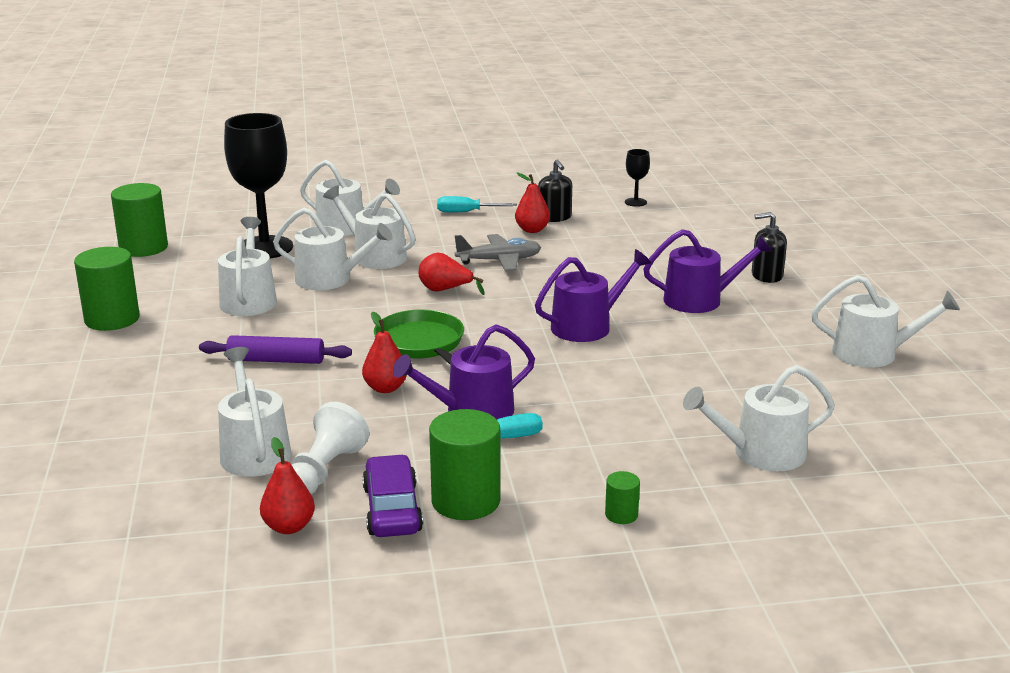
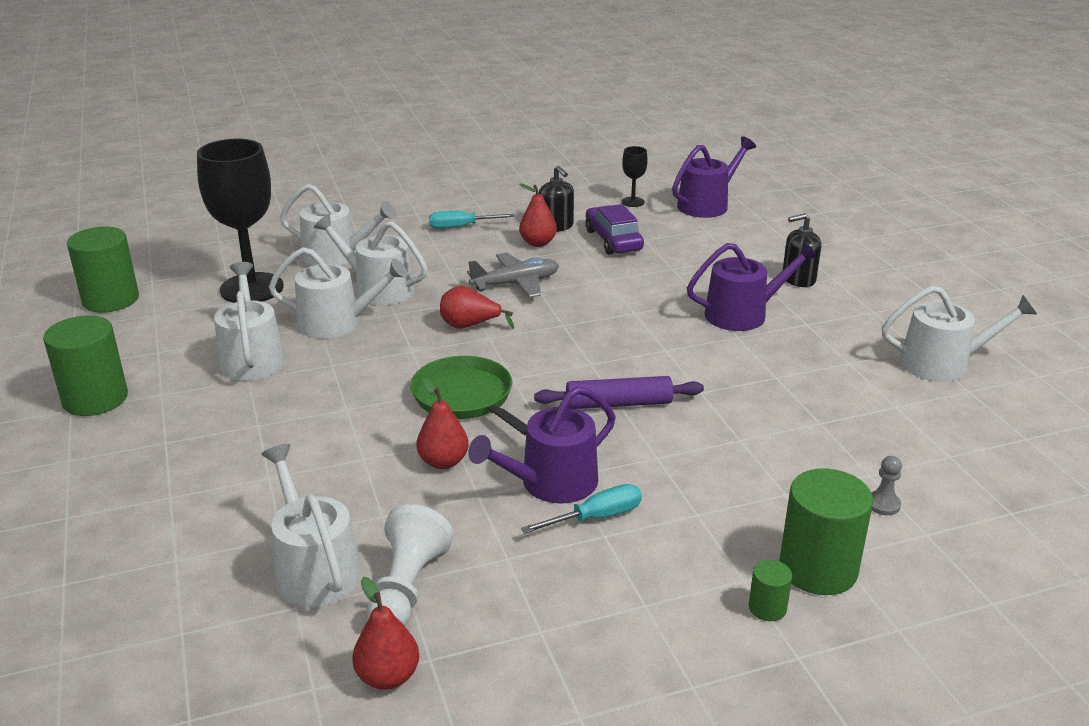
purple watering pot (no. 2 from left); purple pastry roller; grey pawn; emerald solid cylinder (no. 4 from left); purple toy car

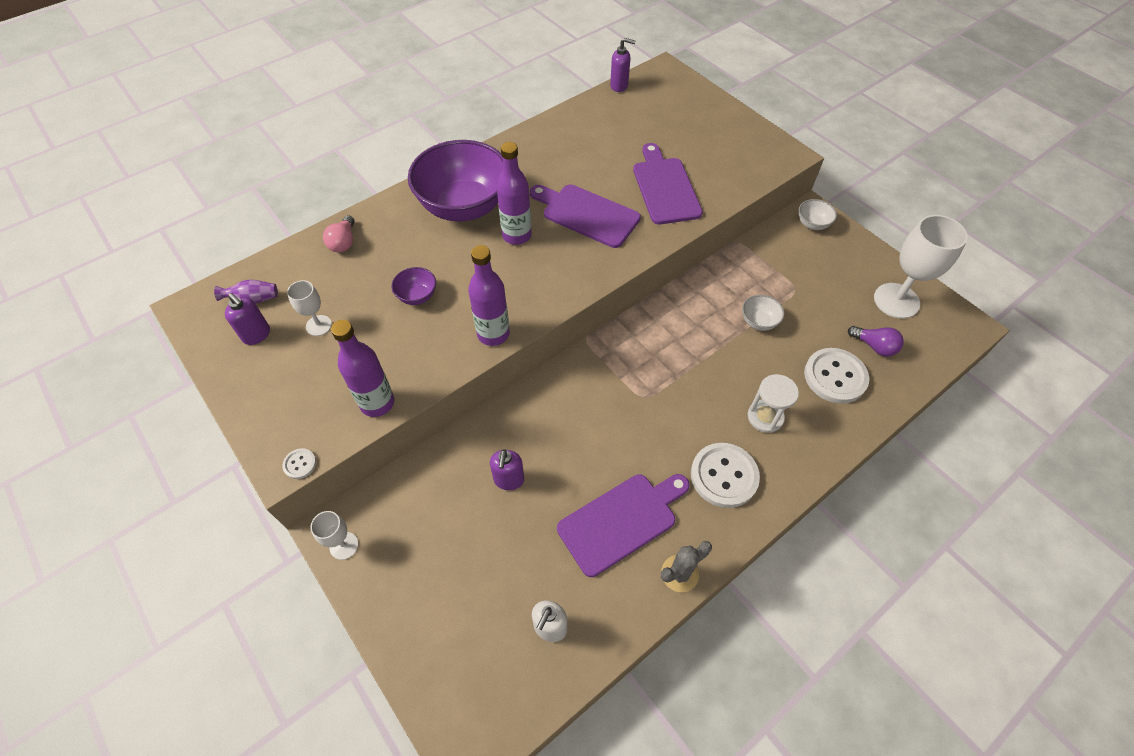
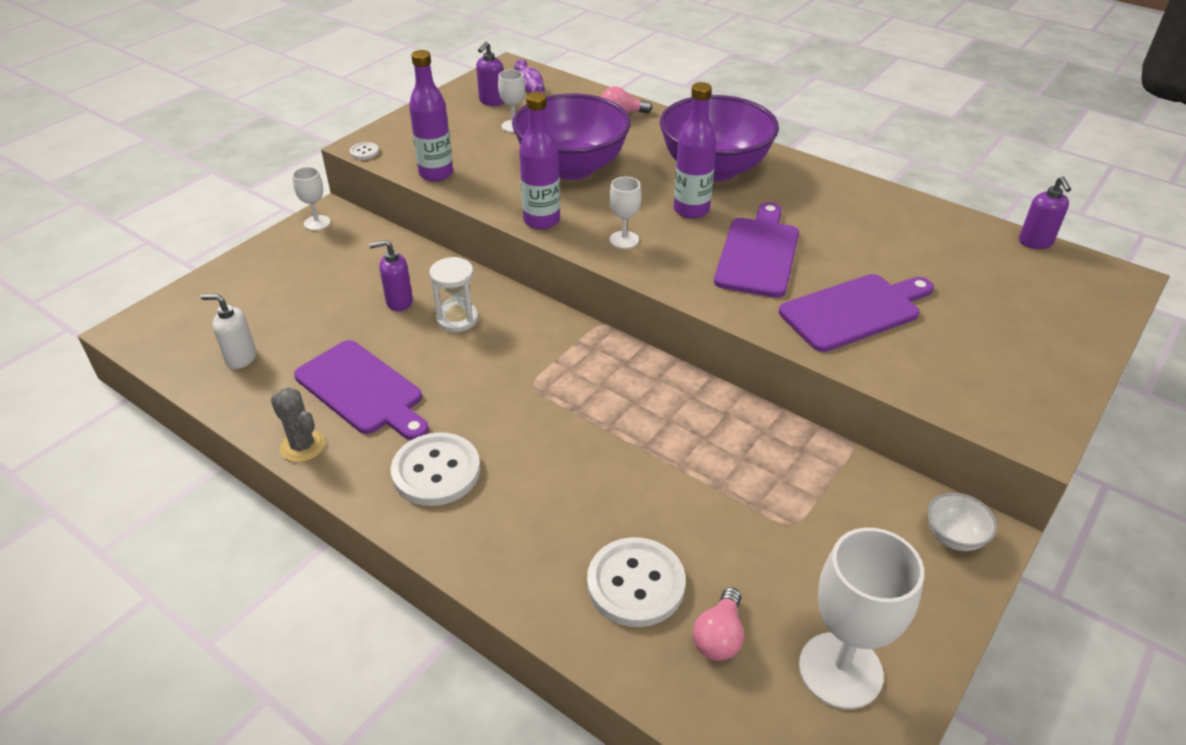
purple serving bowl (no. 1 from left); snow-white serving bowl (no. 1 from left in the first image); pink light bulb (no. 2 from left); snow-white sandglass; snow-white goblet (no. 3 from left)

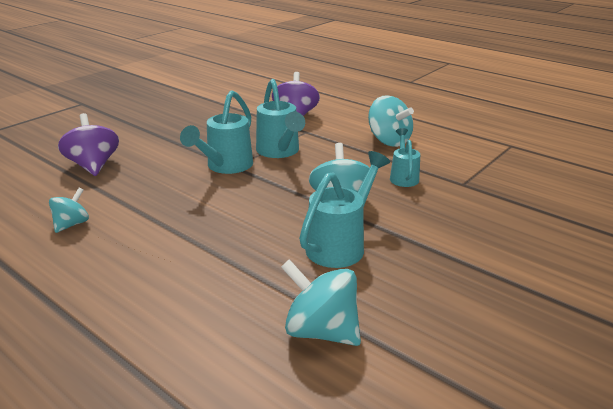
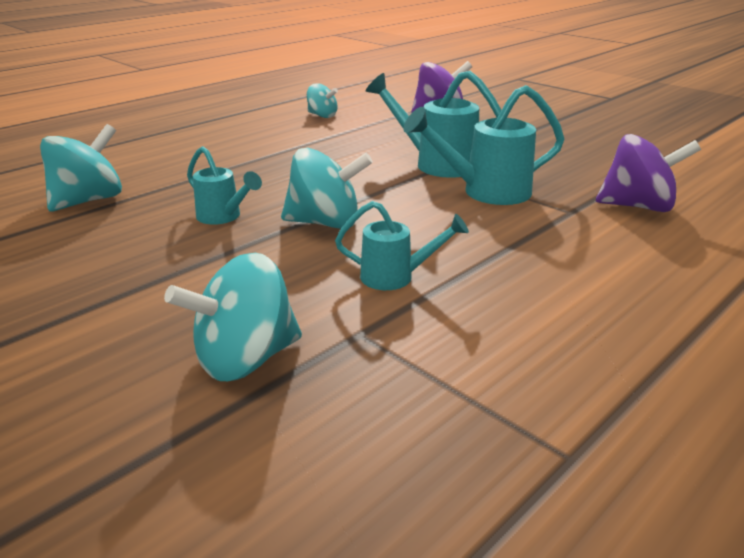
teal whirligig (no. 2 from left); teal watering pot (no. 1 from left)

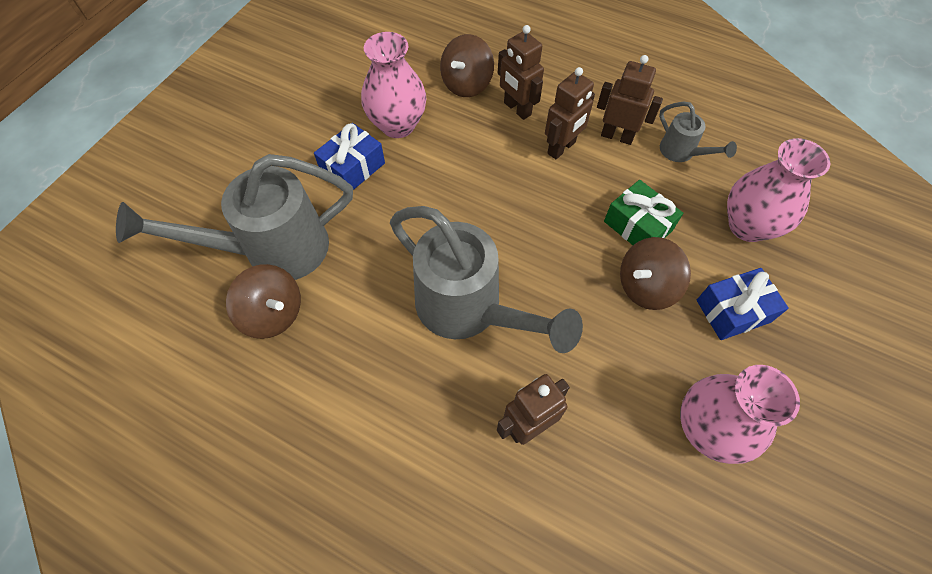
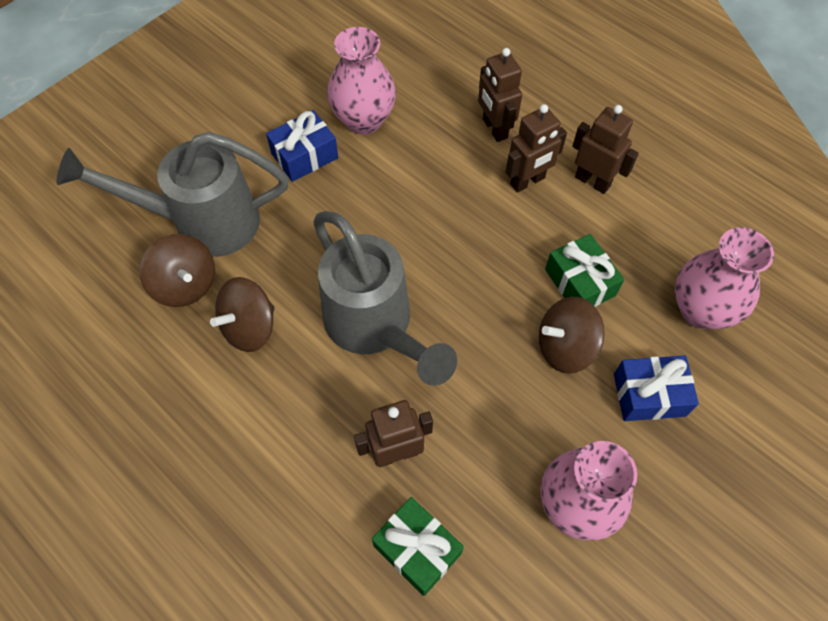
russet whirligig (no. 2 from left); grey watering pot (no. 3 from left in the first image); emerald gift (no. 1 from left)

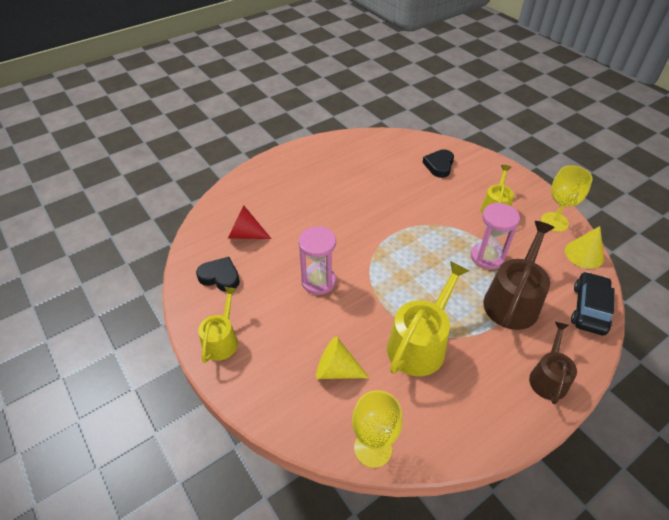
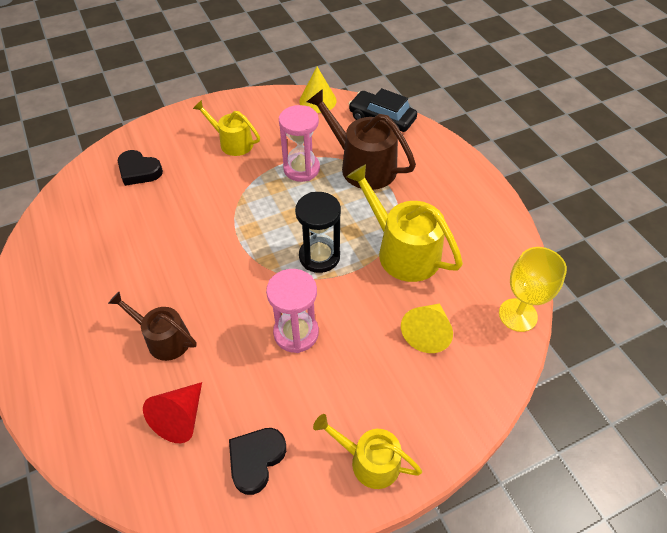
bright yellow goblet (no. 2 from left in the first image); russet watering pot (no. 1 from left); ebony sandglass

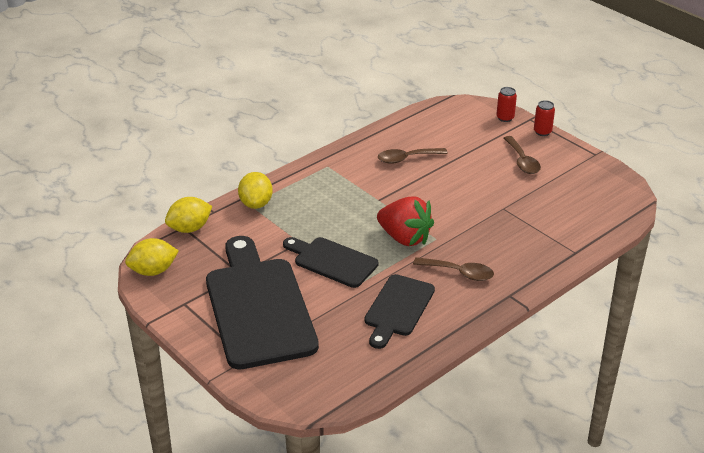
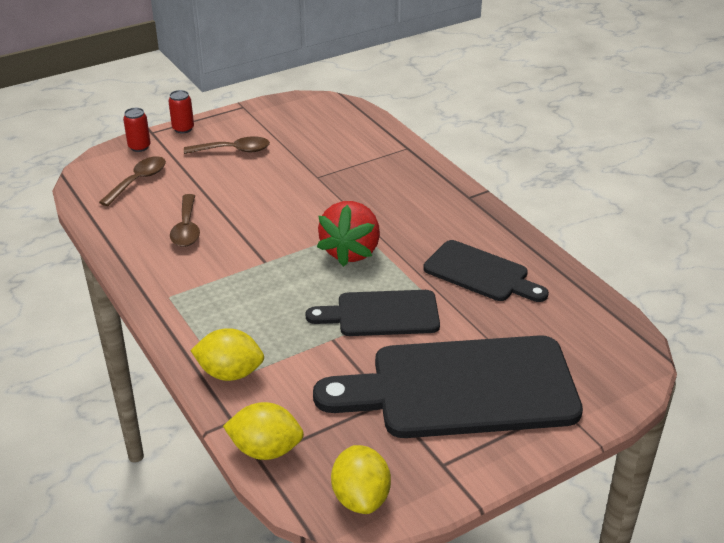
crimson strawberry; bright yellow citrus fruit (no. 2 from left); ebony chopping board (no. 1 from left); russet spoon (no. 1 from left)

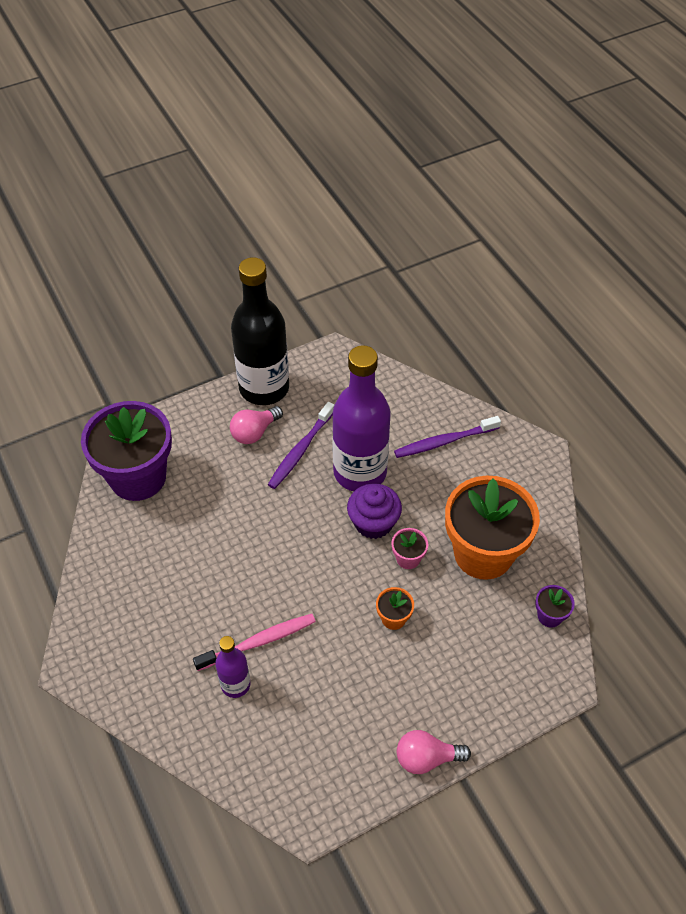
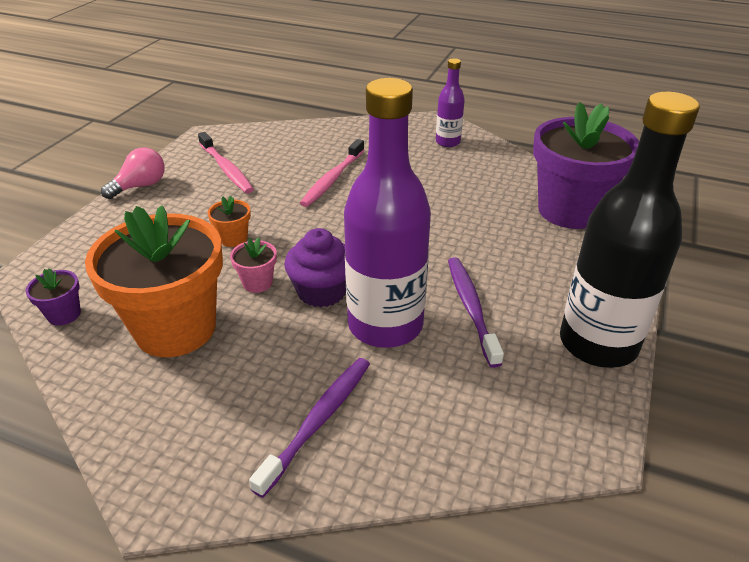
pink light bulb (no. 1 from left in the first image); purple drink bottle (no. 2 from left); pink tooth brush (no. 1 from left)

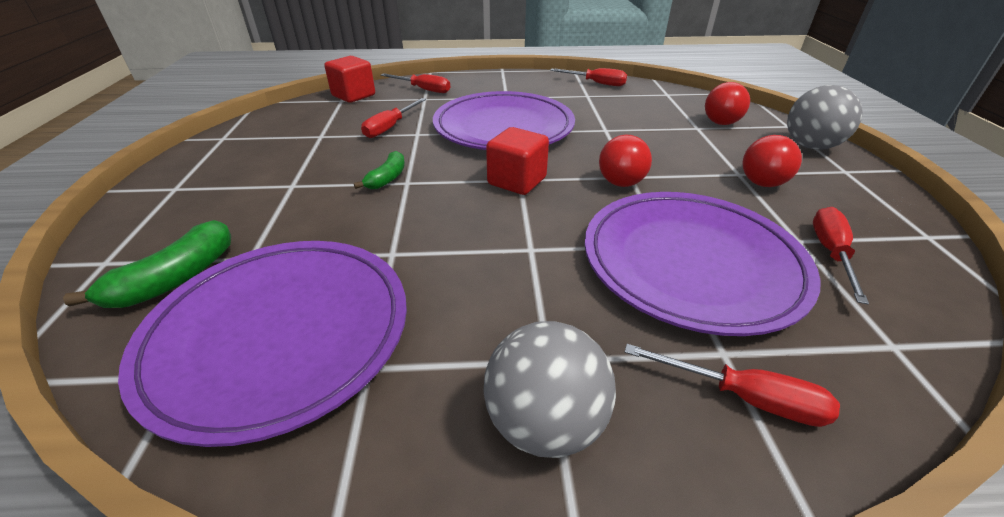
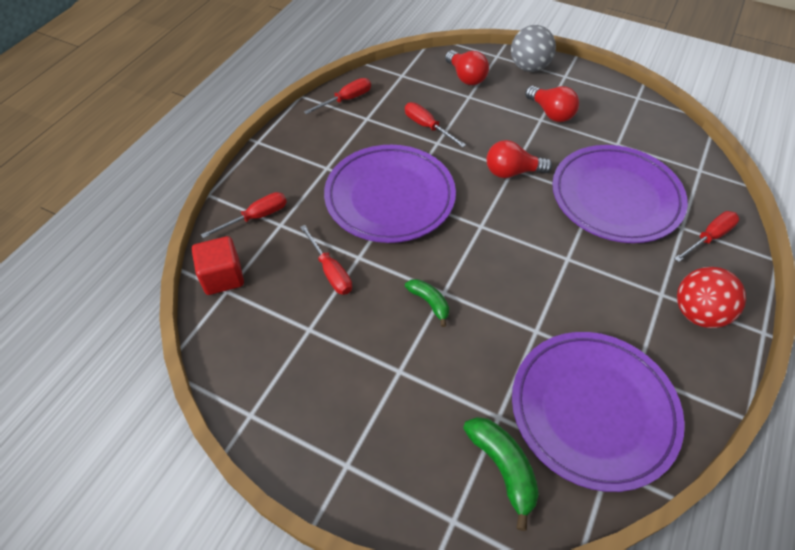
crimson block (no. 2 from left in the first image); crimson light bulb (no. 2 from left); crimson hand screwdriver (no. 4 from left); crimson ball

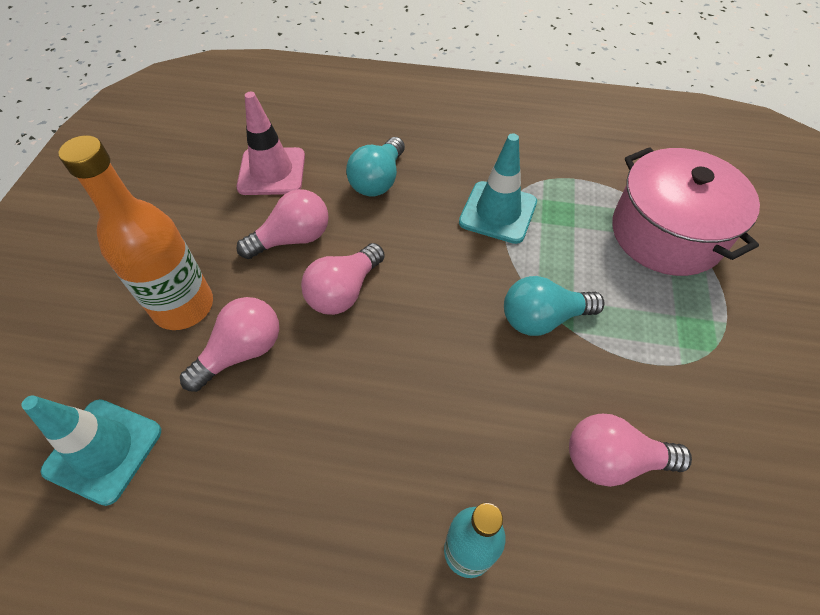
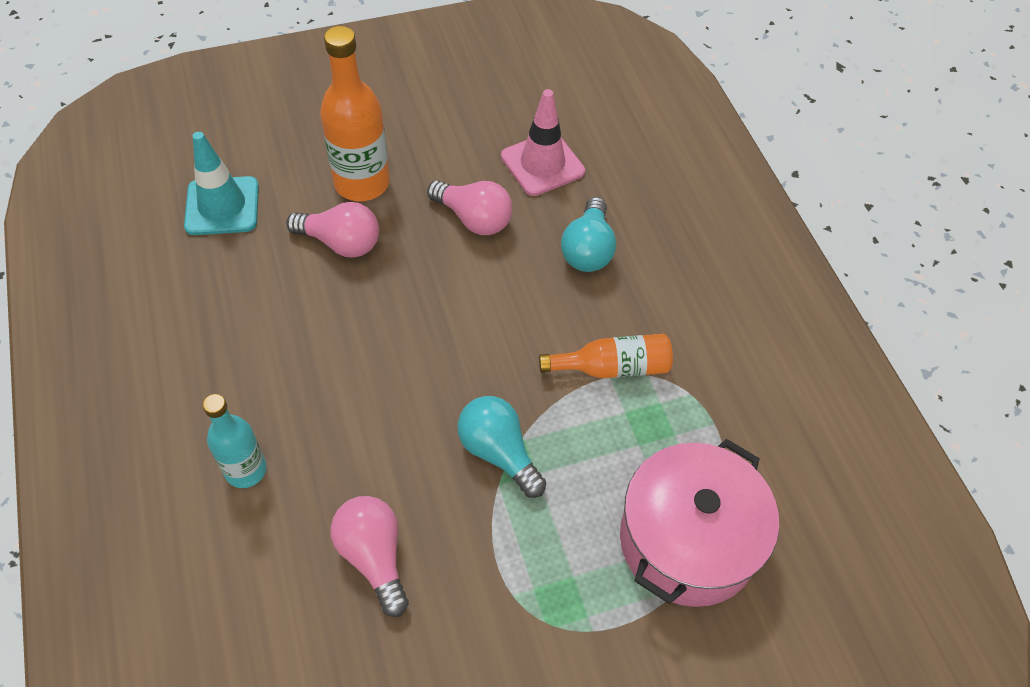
orange-coloured drink bottle (no. 2 from left); teal light bulb (no. 2 from left); pink light bulb (no. 3 from left in the first image)

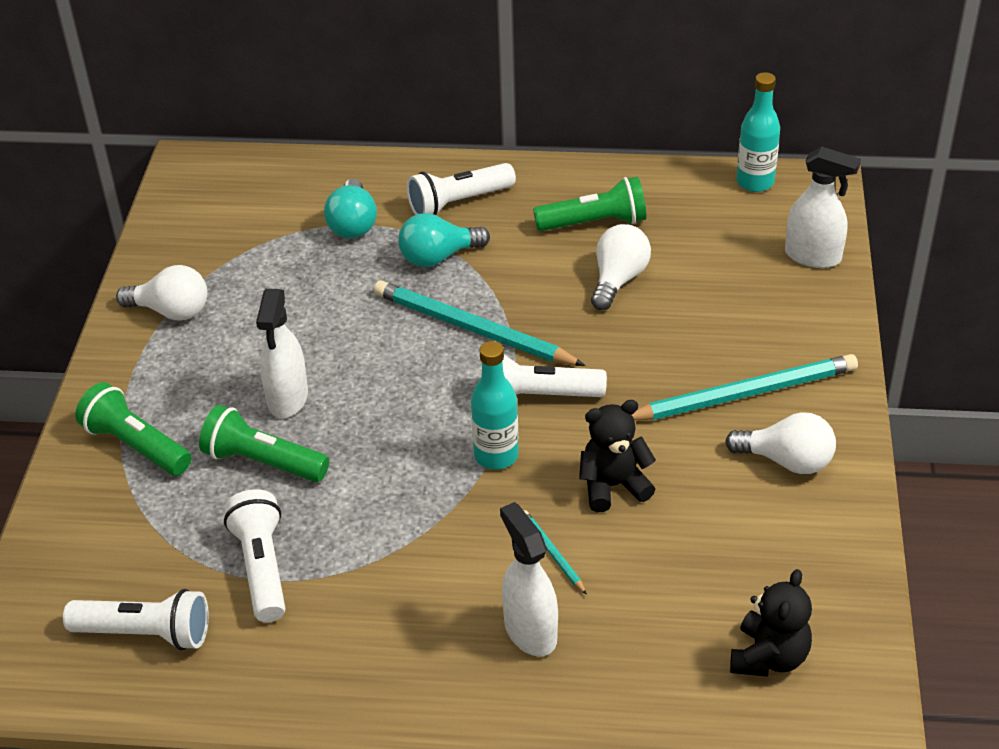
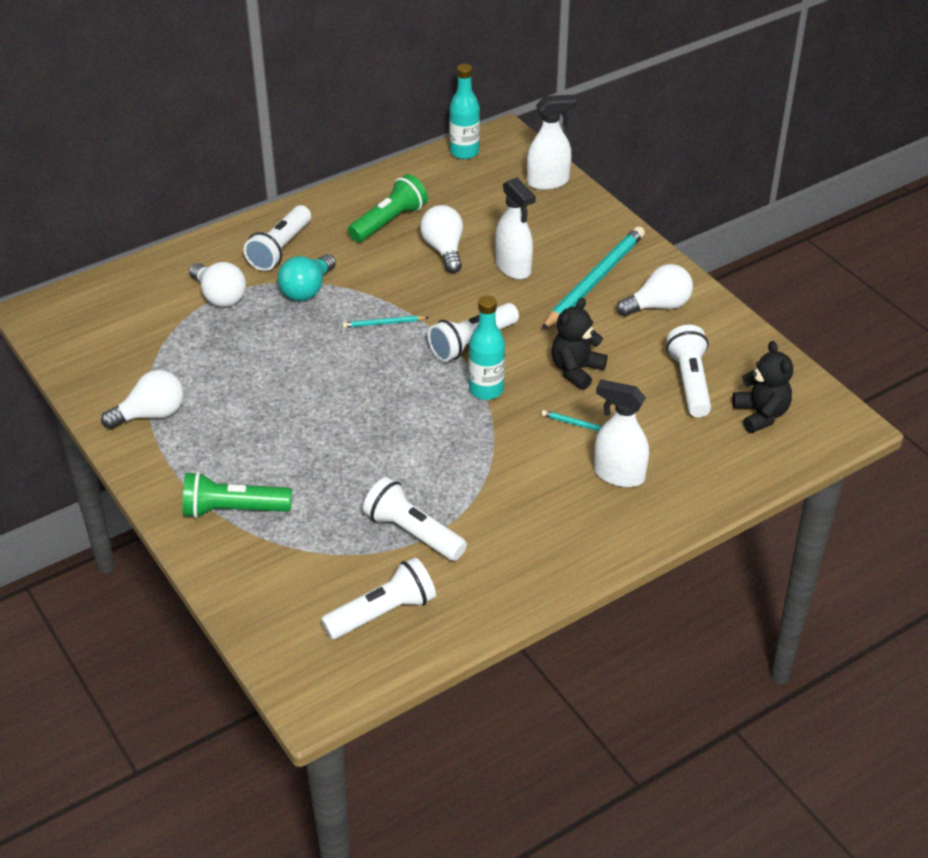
snow-white light bulb (no. 2 from left); teal pencil (no. 1 from left); snow-white spray cleaner (no. 1 from left); emerald torch (no. 2 from left in the first image); snow-white torch (no. 5 from left)

